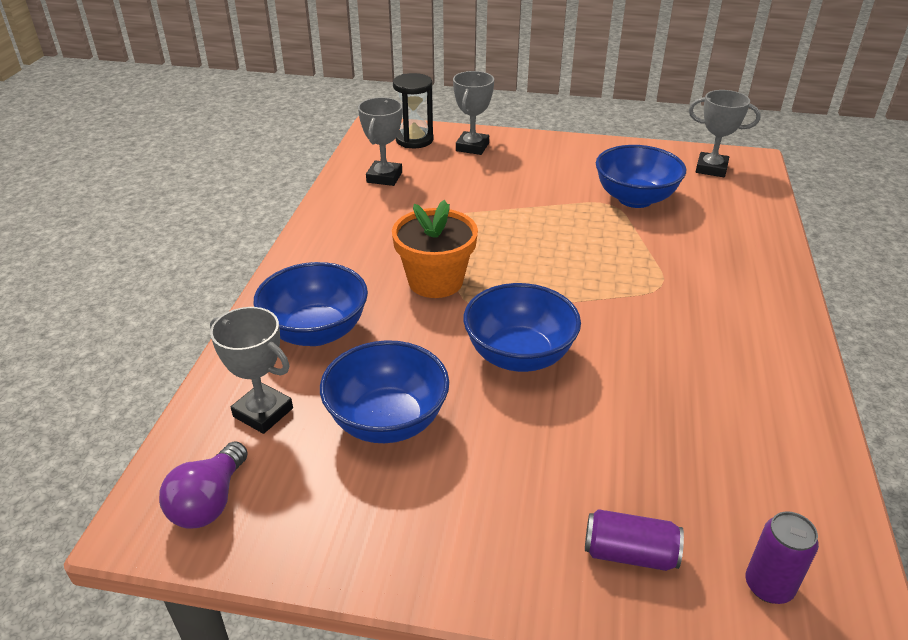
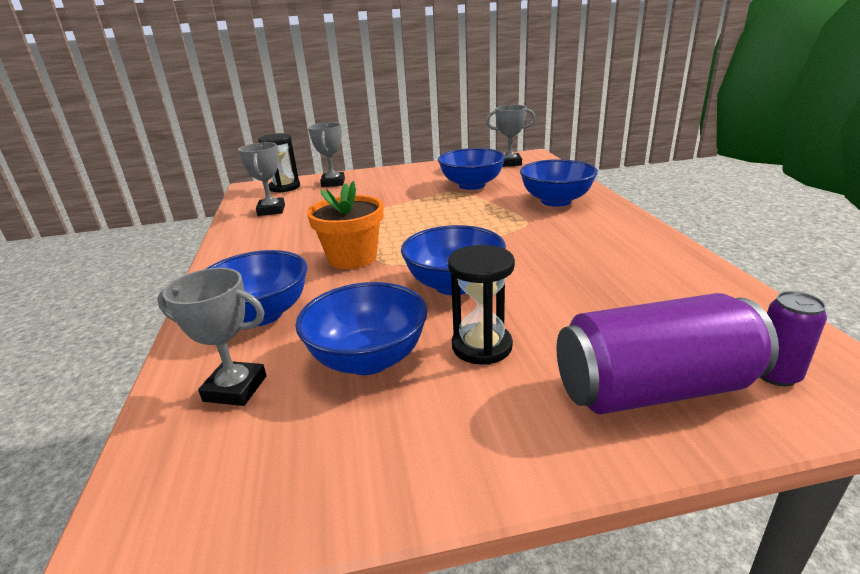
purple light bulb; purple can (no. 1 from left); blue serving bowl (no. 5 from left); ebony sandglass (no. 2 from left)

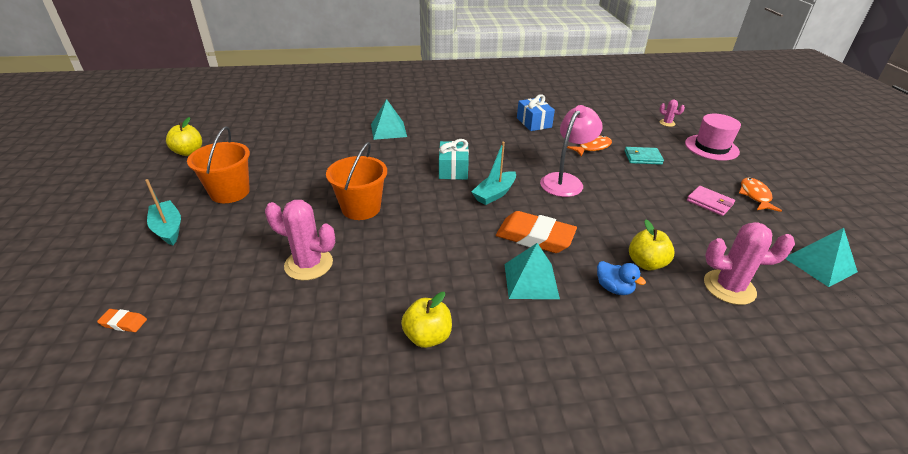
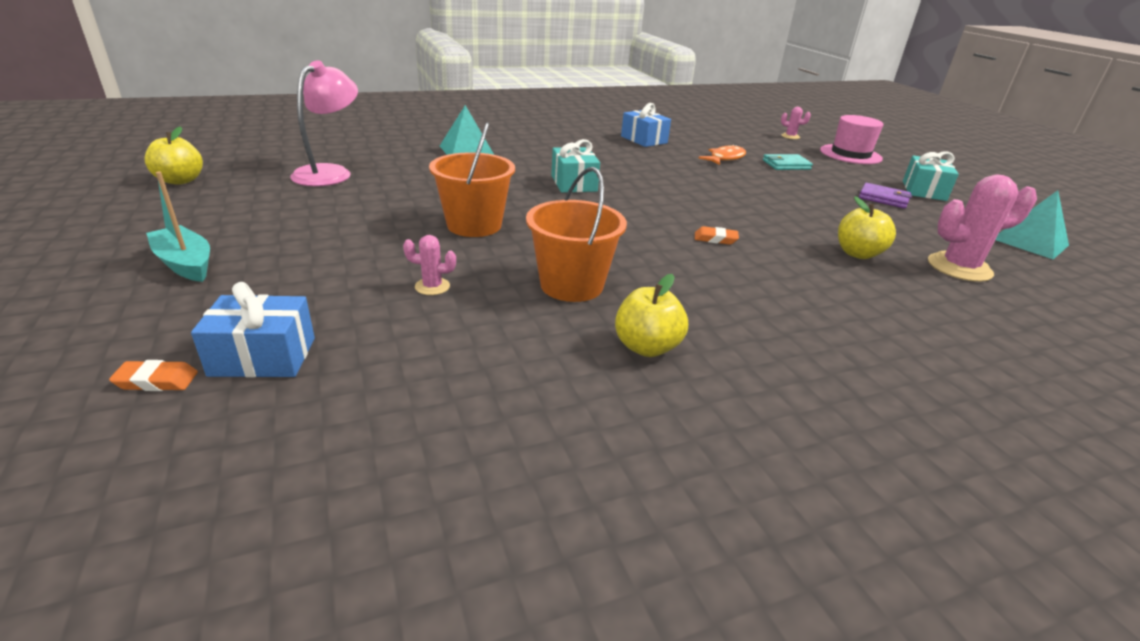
pink desk lamp; orange-coloured bucket (no. 2 from left); teal sailboat (no. 2 from left in the first image); teal gift (no. 2 from left); purple card wallet; pink prickly plant (no. 1 from left); orange-coloured gum eraser (no. 2 from left); teal pyramid (no. 2 from left in the first image); blue duck; blue gift (no. 1 from left)

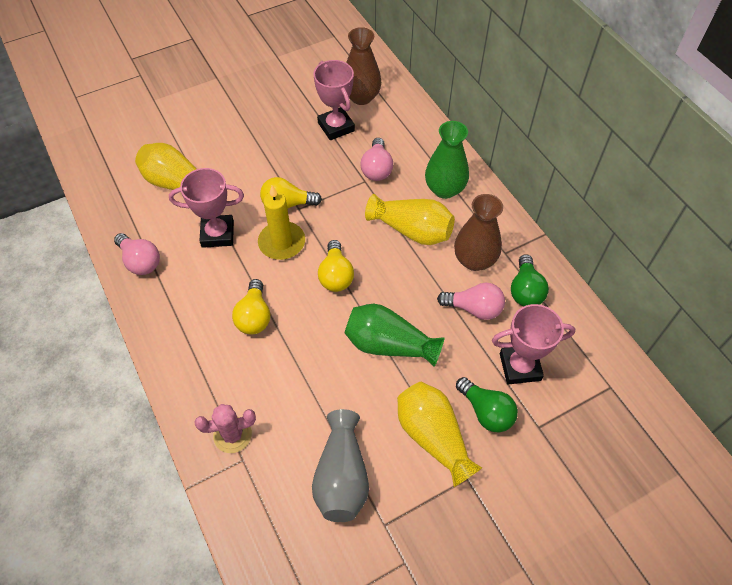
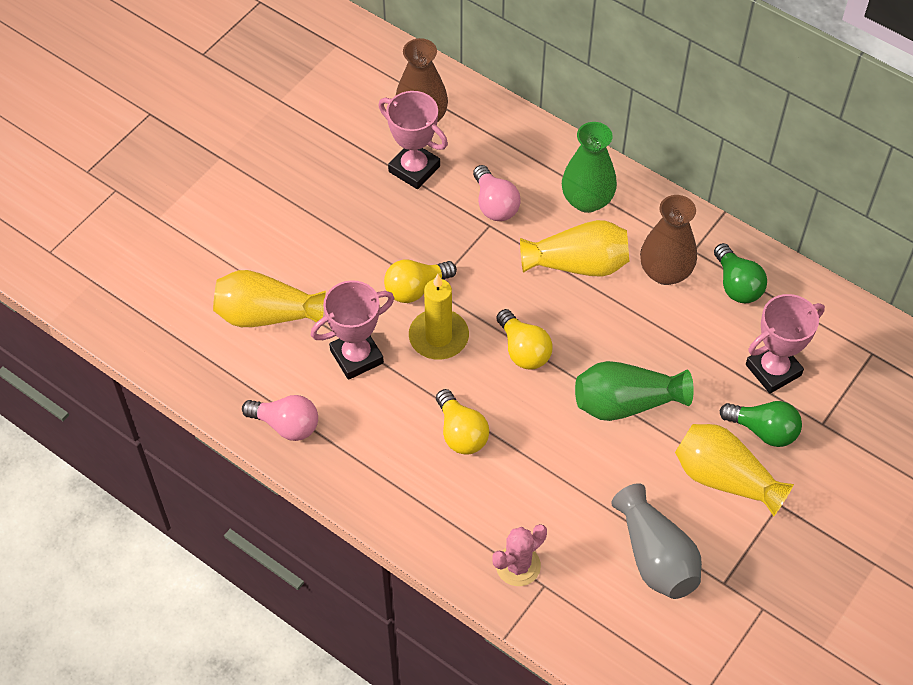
pink light bulb (no. 3 from left in the first image)

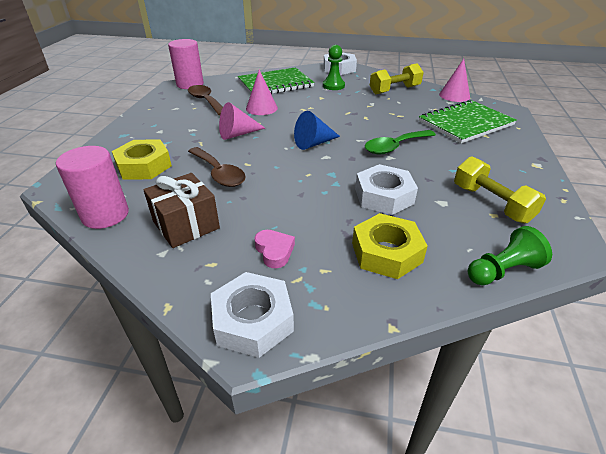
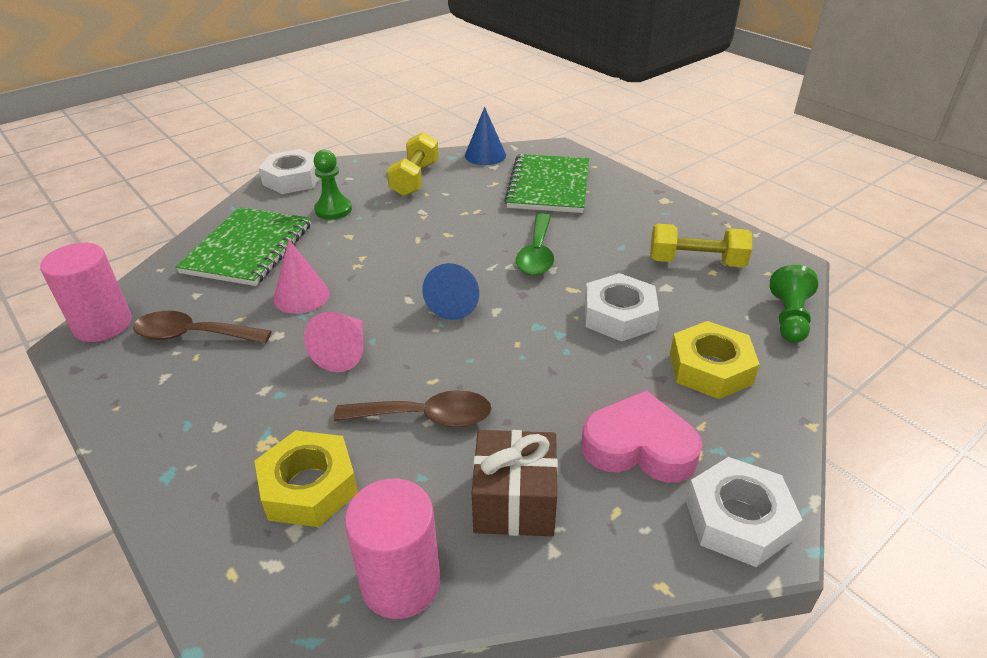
blue solid cone (no. 2 from left); pink heart

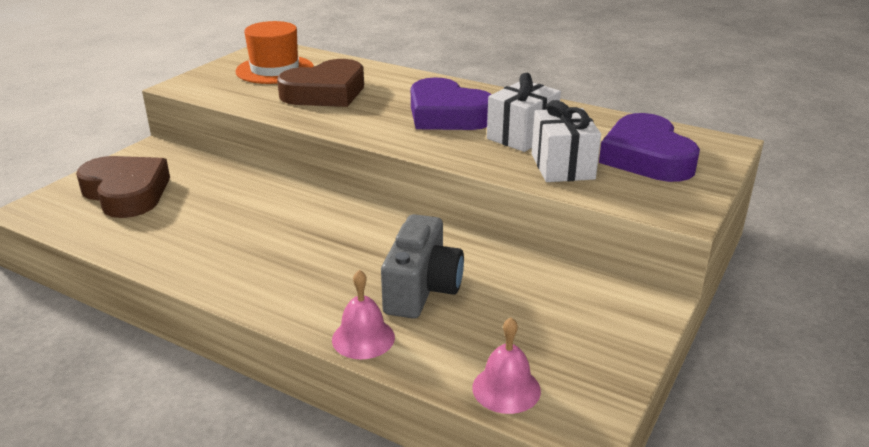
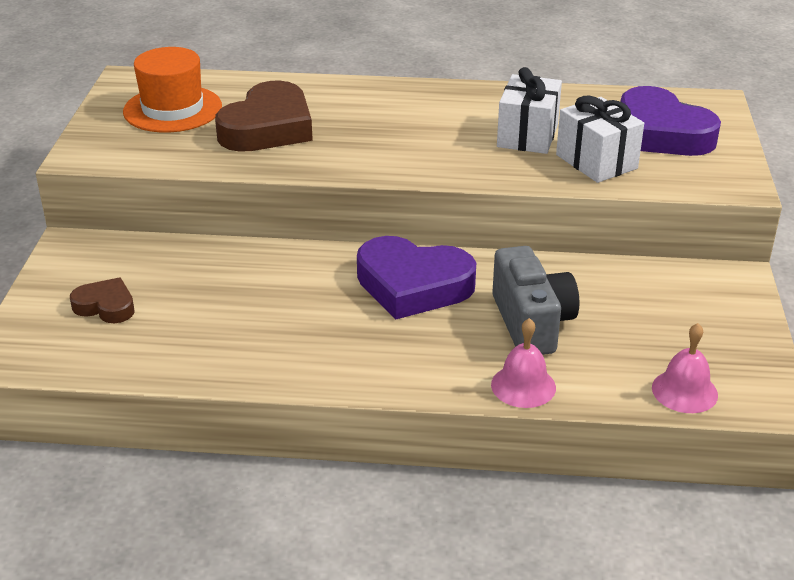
purple heart (no. 1 from left); russet heart (no. 1 from left)

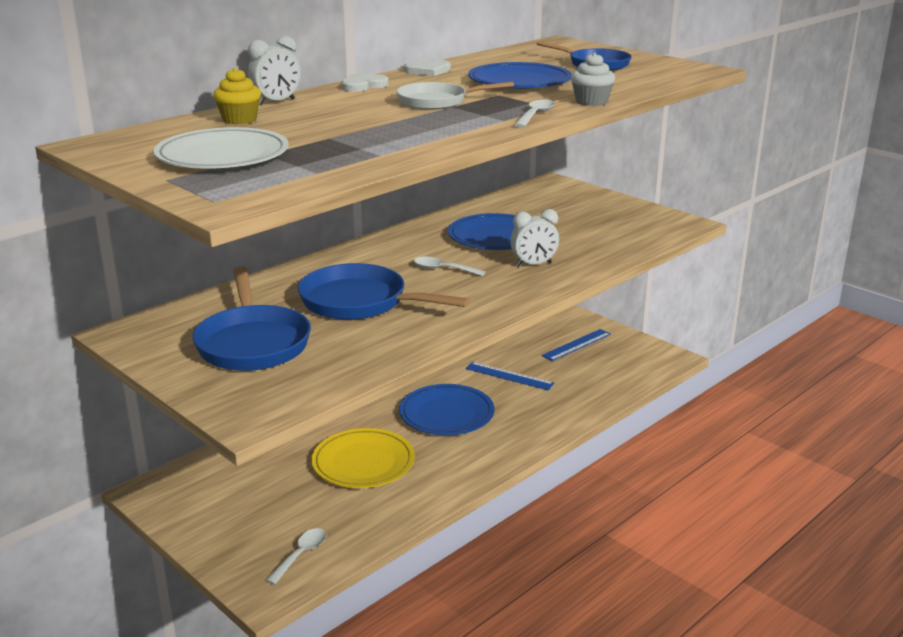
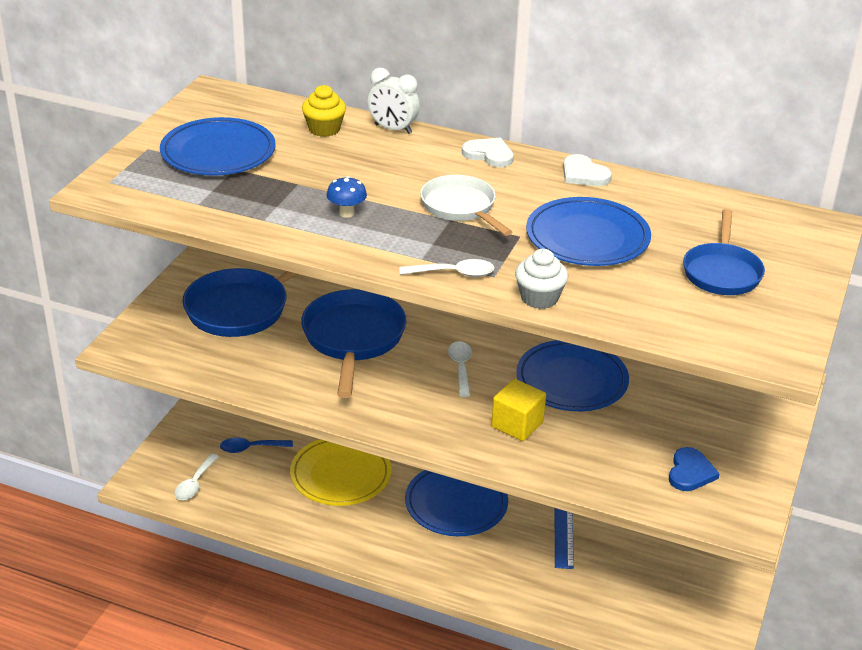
blue plate (no. 1 from left); bright yellow block; blue ruler (no. 2 from left in the first image); snow-white spoon (no. 1 from left); blue mushroom; blue spoon; blue heart

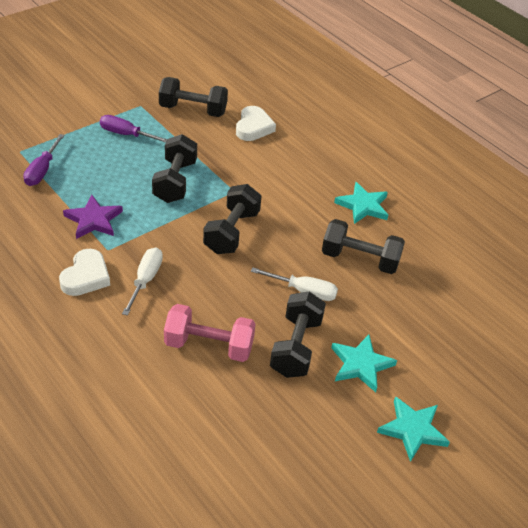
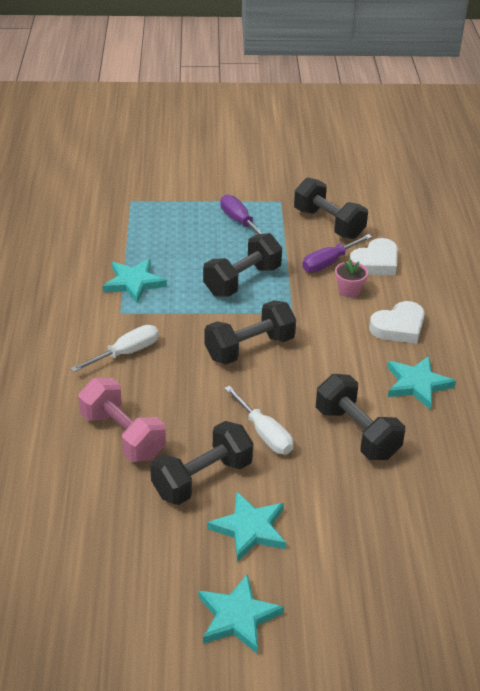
purple hand screwdriver (no. 2 from left); teal five-pointed star (no. 1 from left); snow-white heart (no. 2 from left); pink plant pot

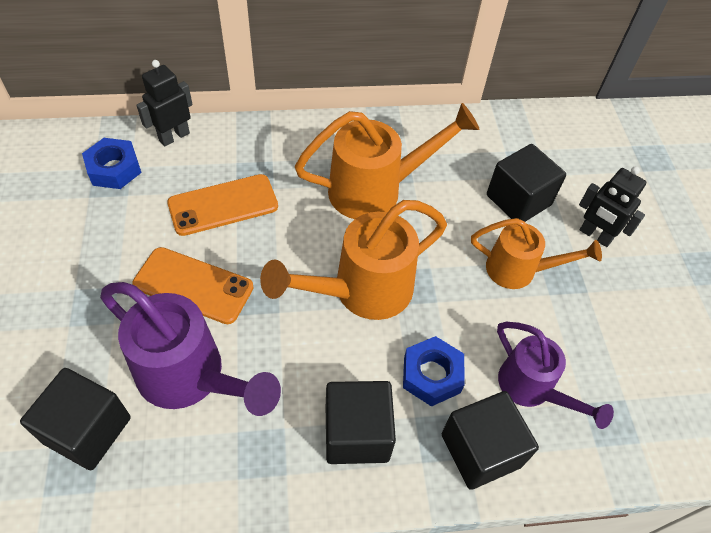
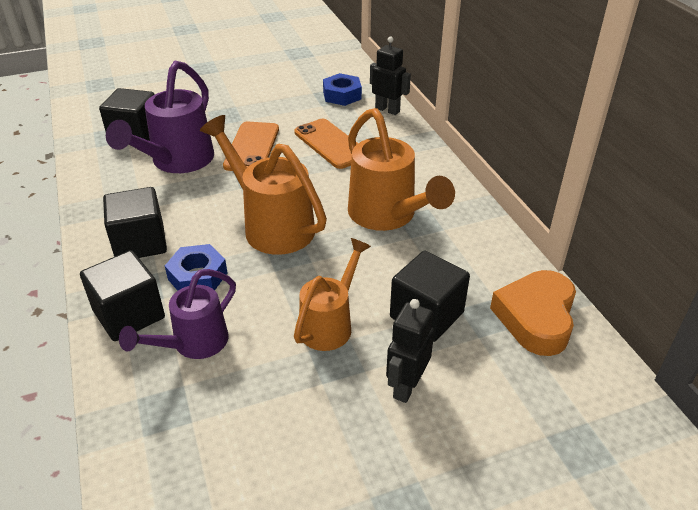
orange-coloured watering pot (no. 2 from left); orange-coloured heart

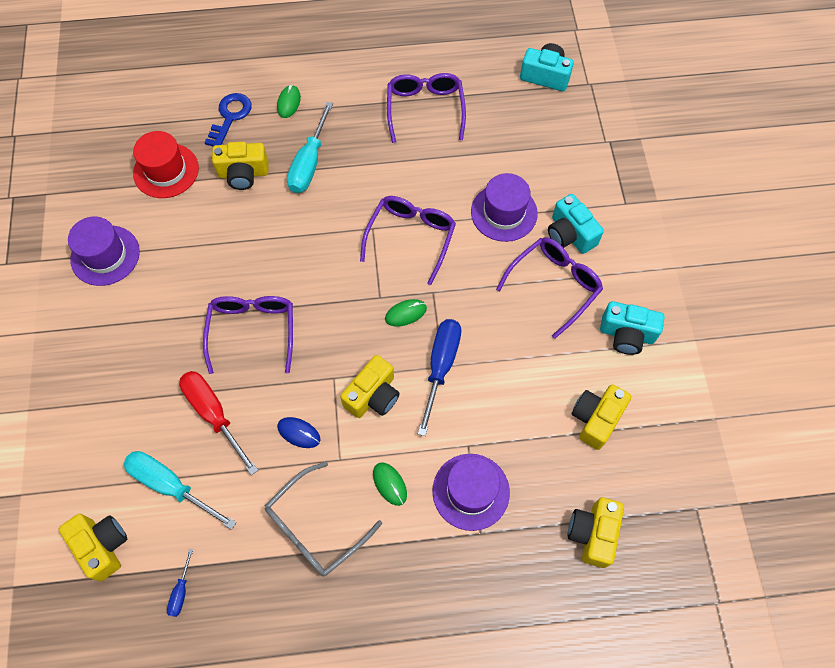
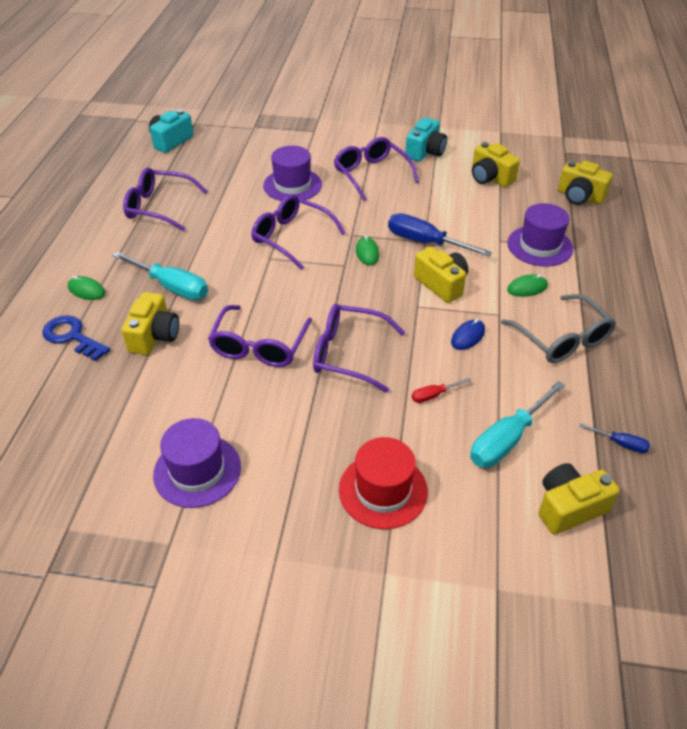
crimson hat; teal camera (no. 2 from left in the first image); crimson hand screwdriver; purple spectacles (no. 2 from left)

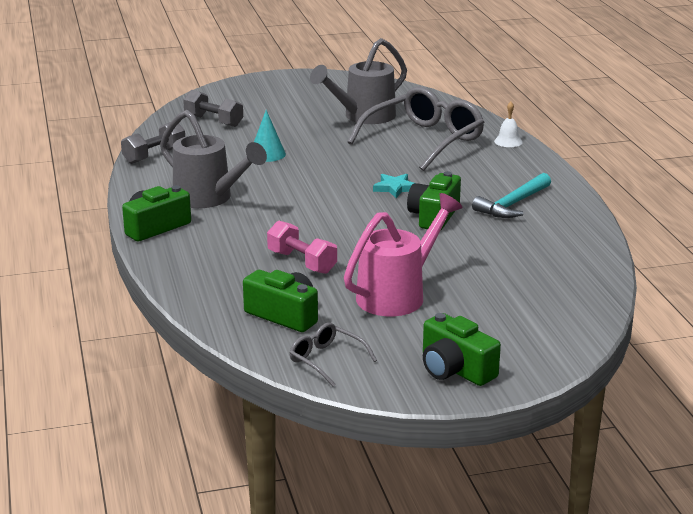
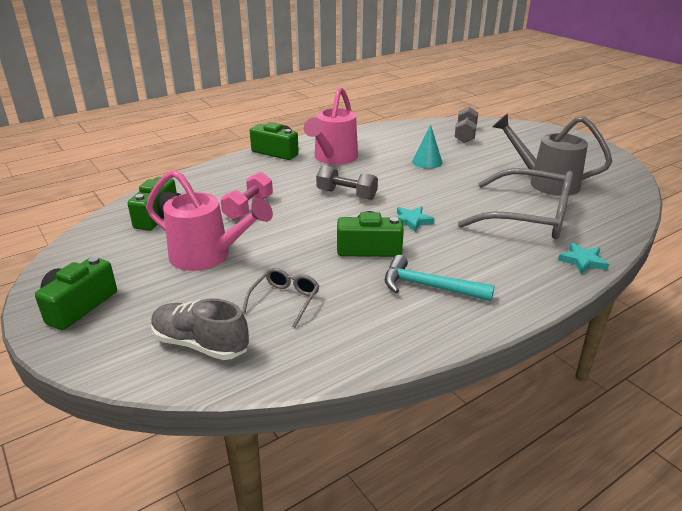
teal five-pointed star (no. 2 from left); pink watering pot (no. 2 from left); grey free weight (no. 1 from left); grey spectacles (no. 1 from left); grey sneaker

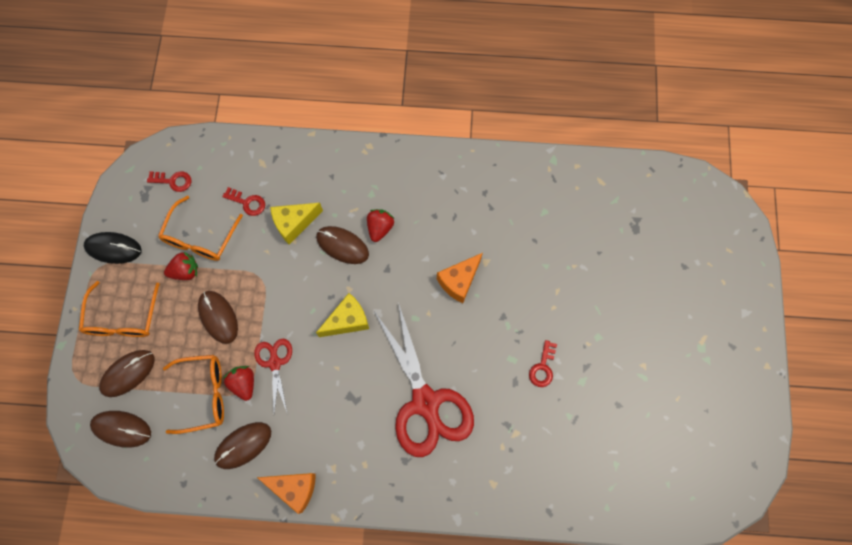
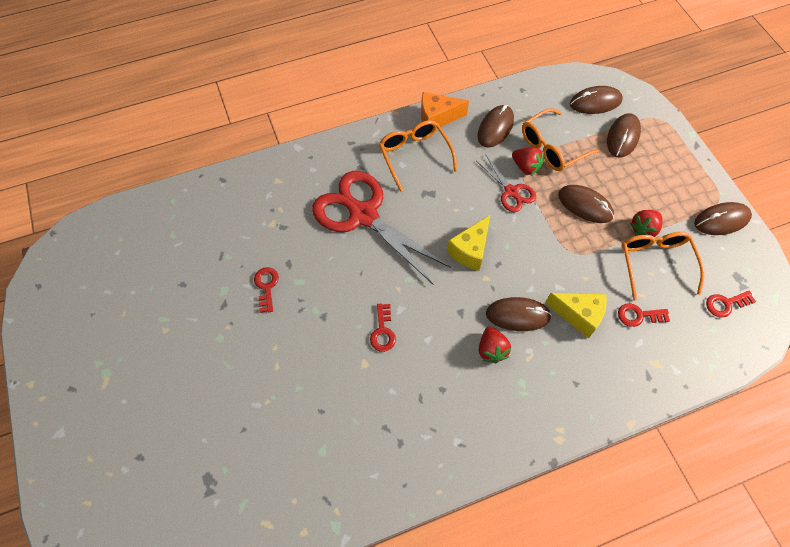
bright yellow cheese (no. 2 from left); russet PC mouse (no. 6 from left); crimson key (no. 2 from left); orange-coloured spectacles (no. 1 from left)

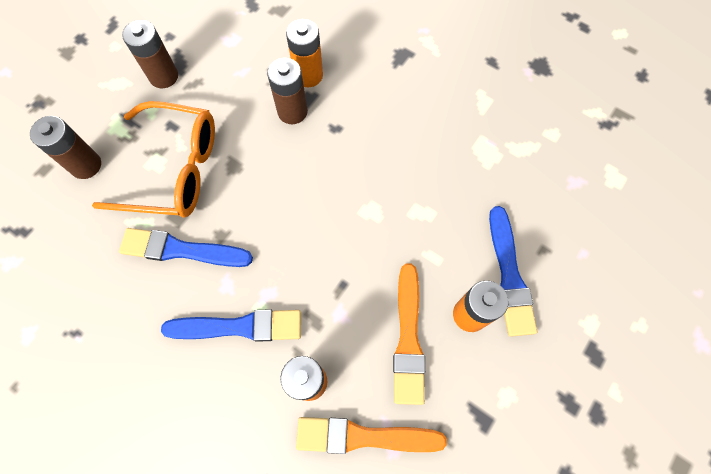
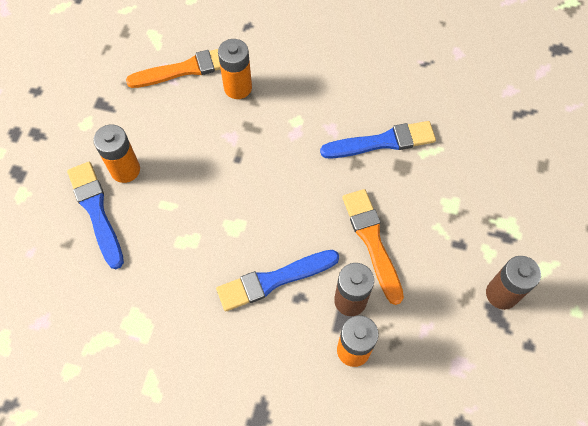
orange-coloured spectacles; russet battery (no. 1 from left in the first image); orange-coloured brush (no. 2 from left); blue brush (no. 2 from left)

